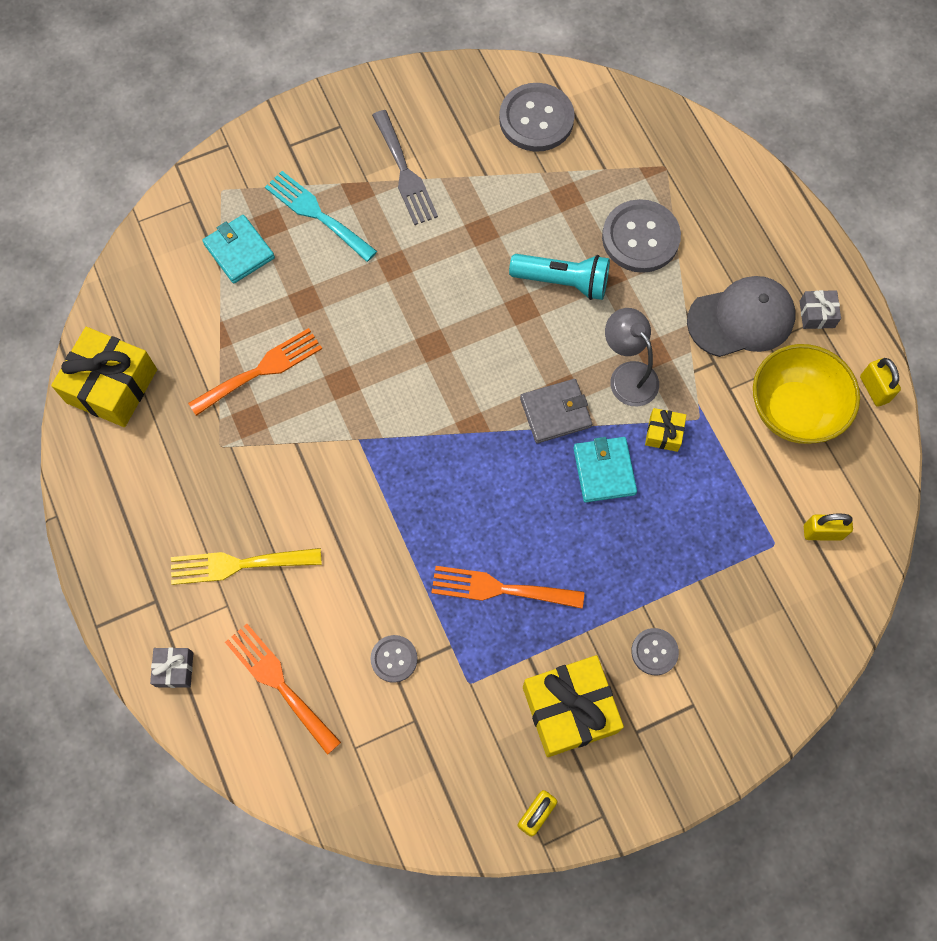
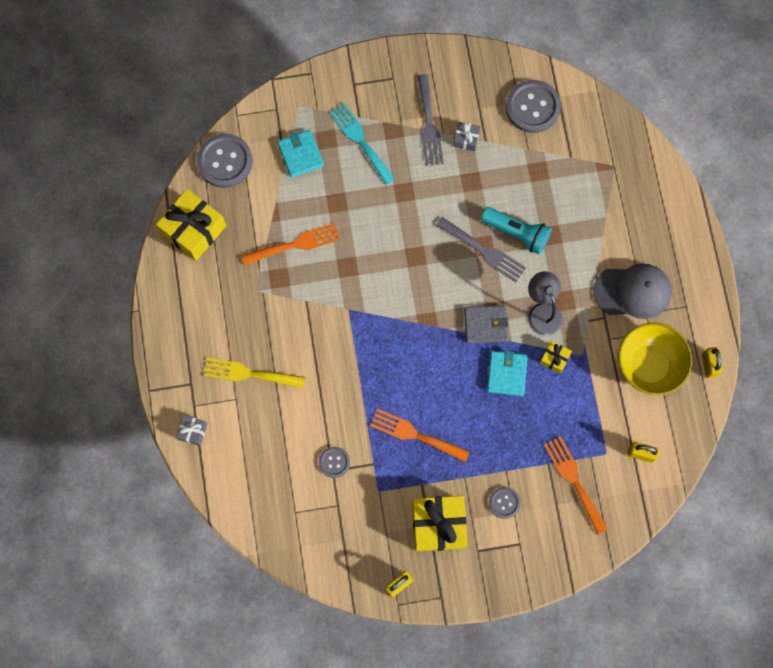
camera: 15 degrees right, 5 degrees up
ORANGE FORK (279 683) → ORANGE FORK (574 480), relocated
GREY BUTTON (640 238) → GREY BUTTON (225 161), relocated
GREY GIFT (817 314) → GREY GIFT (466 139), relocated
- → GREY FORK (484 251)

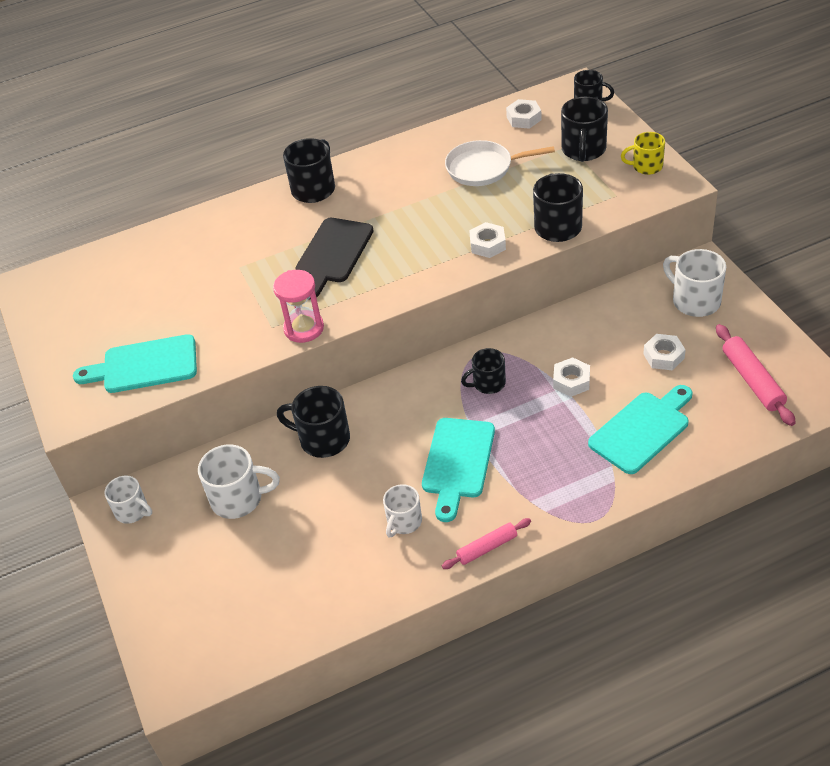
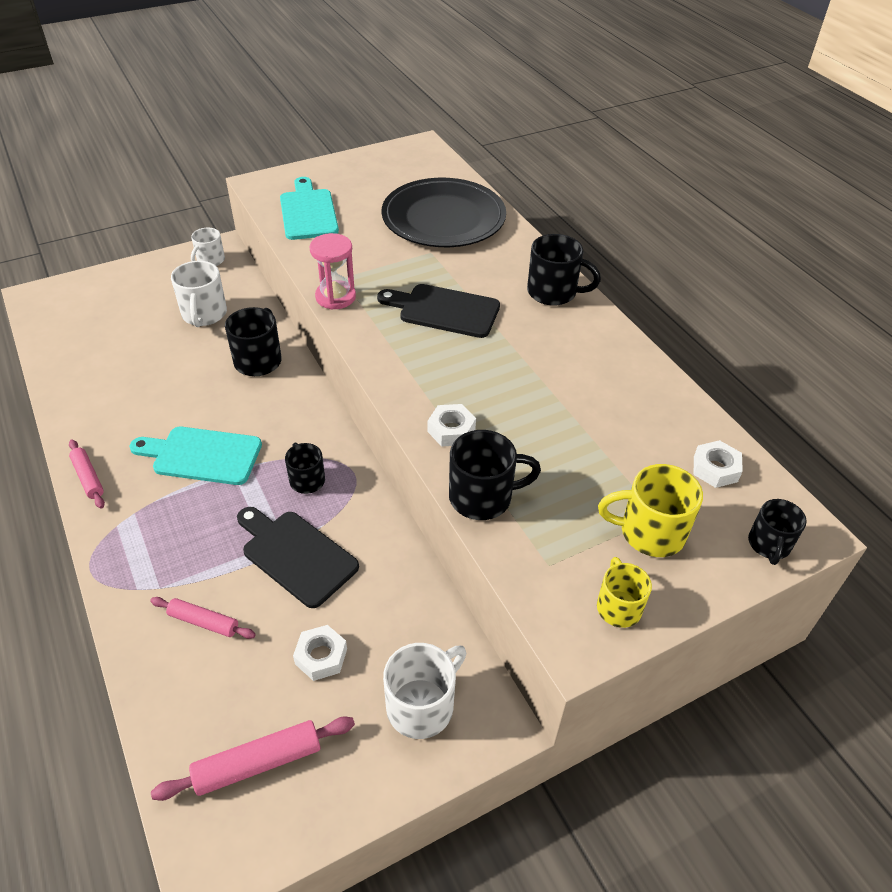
camera: 80 degrees right, 0 degrees up
WHITE MUG (404 522) → -
WHITE PAN (483 168) → -
WHITE NUT (571 381) → BLACK CUTTING BOARD (296 555)
BLACK MUG (583 150) → YELLOW MUG (650 532)
TURQUOISE CUTTING BOARD (642 430) → PINK ROLLING PIN (204 622)
- → BLACK PLATE (443 218)

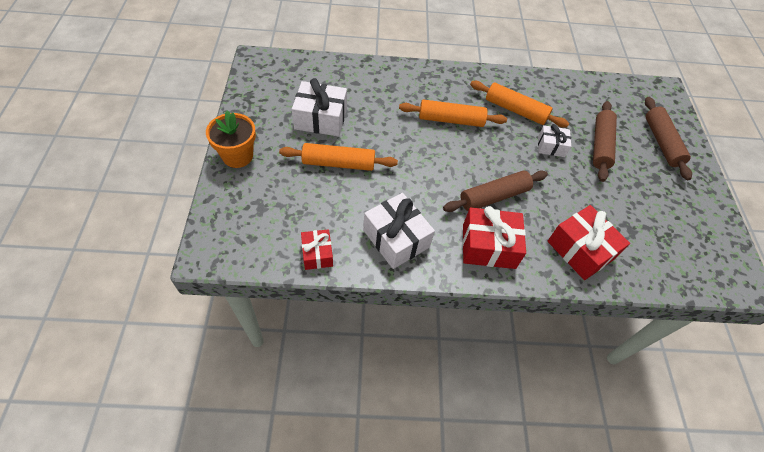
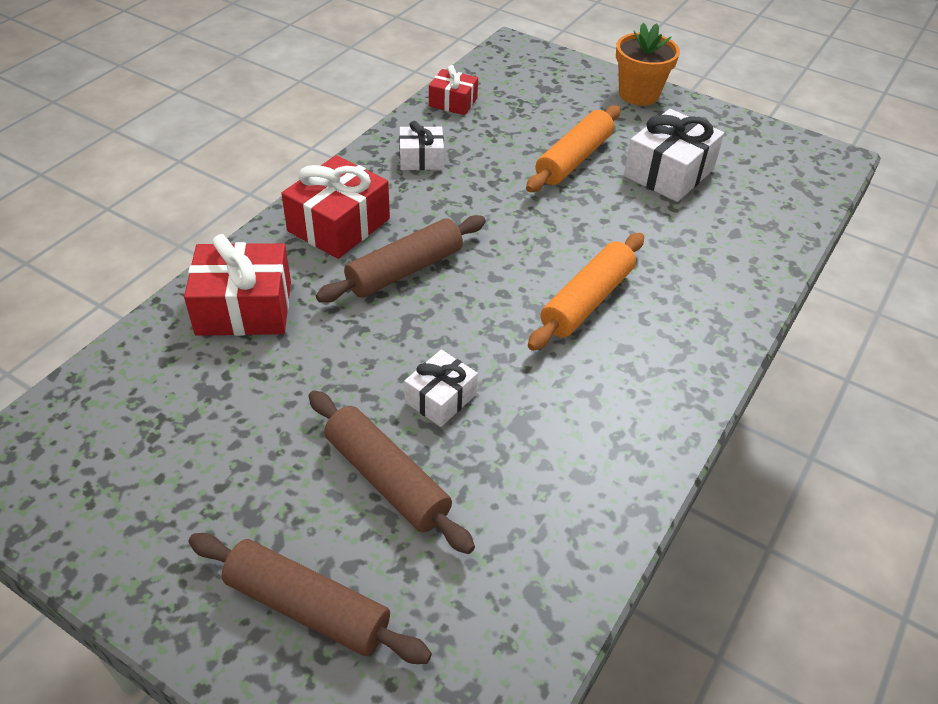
camera: 125 degrees right, 10 degrees down
WHITE GIFT (396 238) → WHITE GIFT (421 159), x0.59
BROWN ROLLING PIN (494 197) → BROWN ROLLING PIN (405 270), 45 degrees clockwise
ORANGE ROLLING PIN (515 110) → -

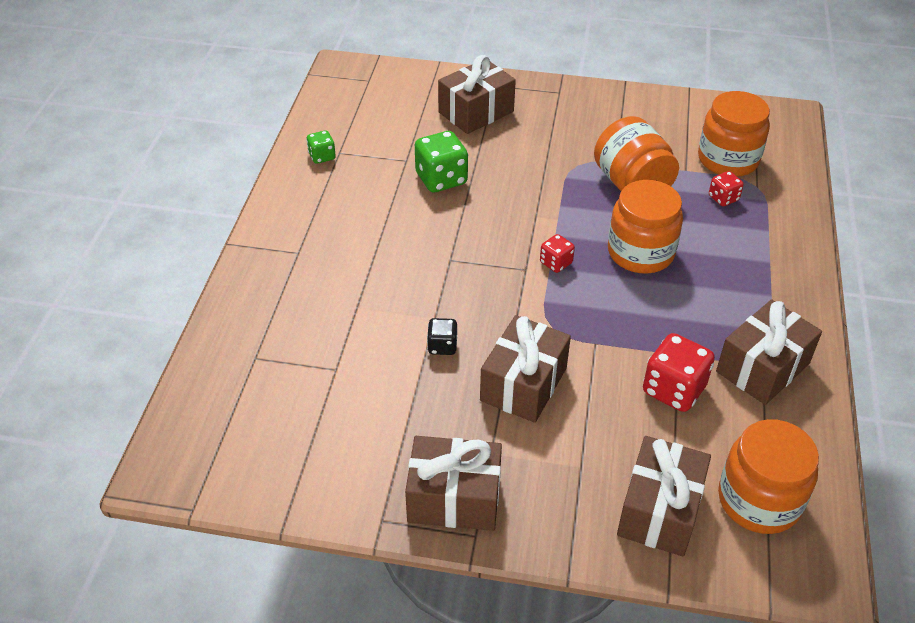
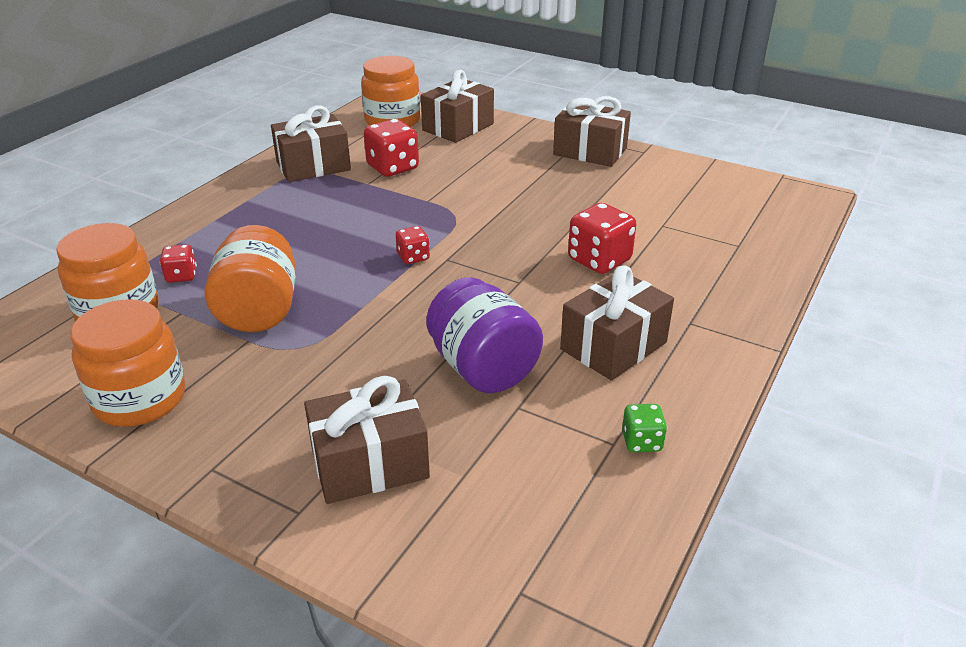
camera: 160 degrees left, 10 degrees down
GREEN DICE (441 179) → PURPLE JAR (483 368)
BLACK DICE (442 346) → -
BROWN GIFT (523 384) → BROWN GIFT (613 346), relocated
ORANGE JAR (640 252) → ORANGE JAR (140 399), relocated
- → RED DICE (599 260)

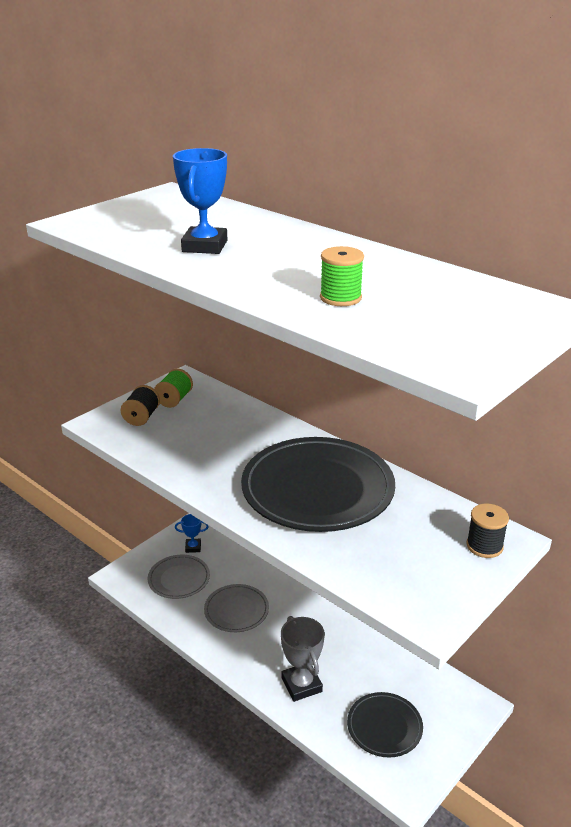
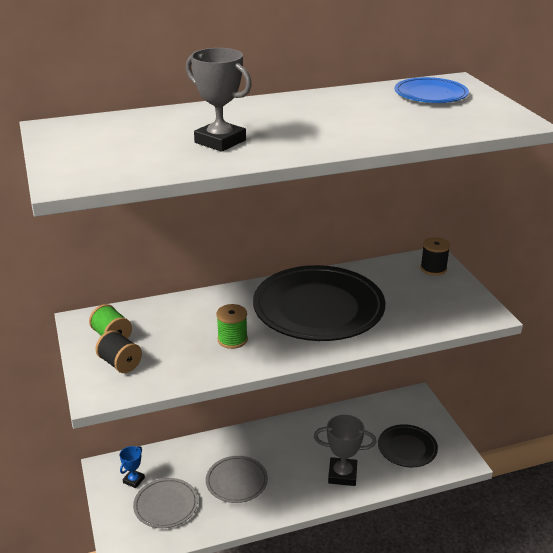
camera: 60 degrees left, 0 degrees up
BLUE TROPHY (204 246) → GREY TROPHY (220 141)
GREEN SPOOL (340 298) → GREEN SPOOL (232 339), relocated
- → BLUE PLATE (430 94)

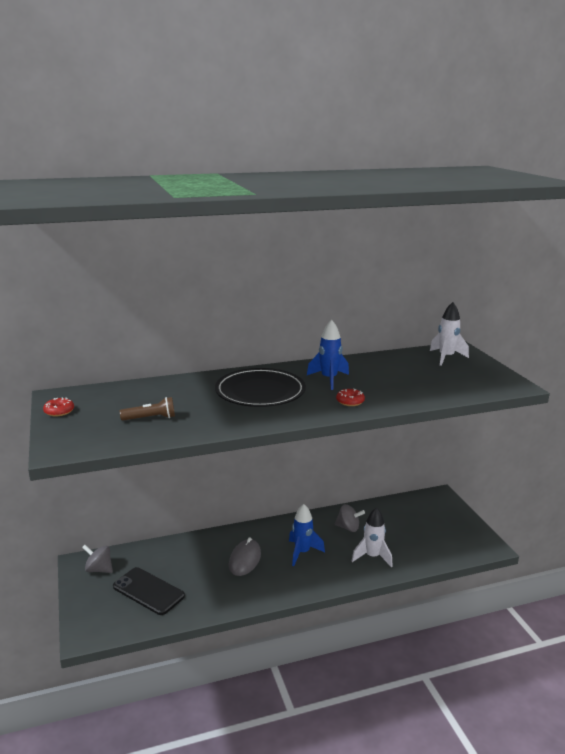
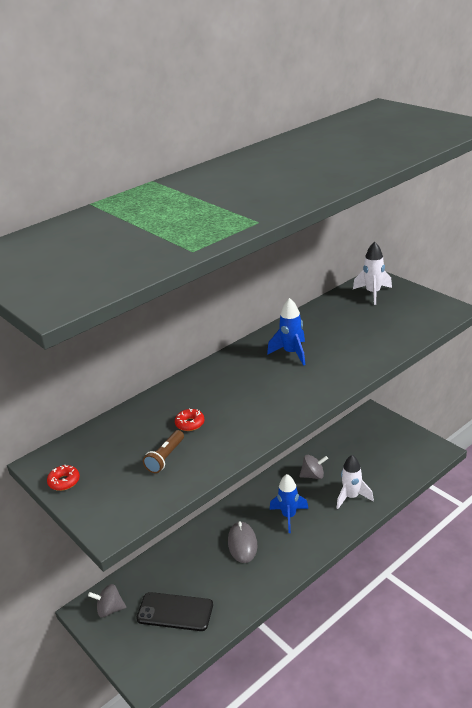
camera: 20 degrees left, 10 degrees up
BROWN FLASHLIGHT (150 418) → BROWN FLASHLIGHT (165 458), 150 degrees clockwise
BLACK PLATE (260 392) → -
RED DONUT (350 401) → RED DONUT (190 423), relocated

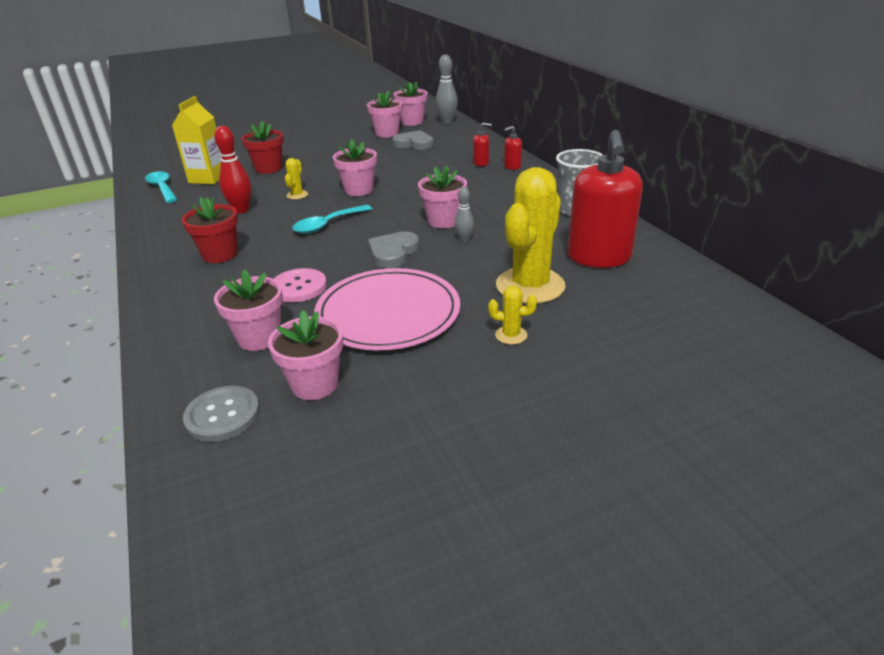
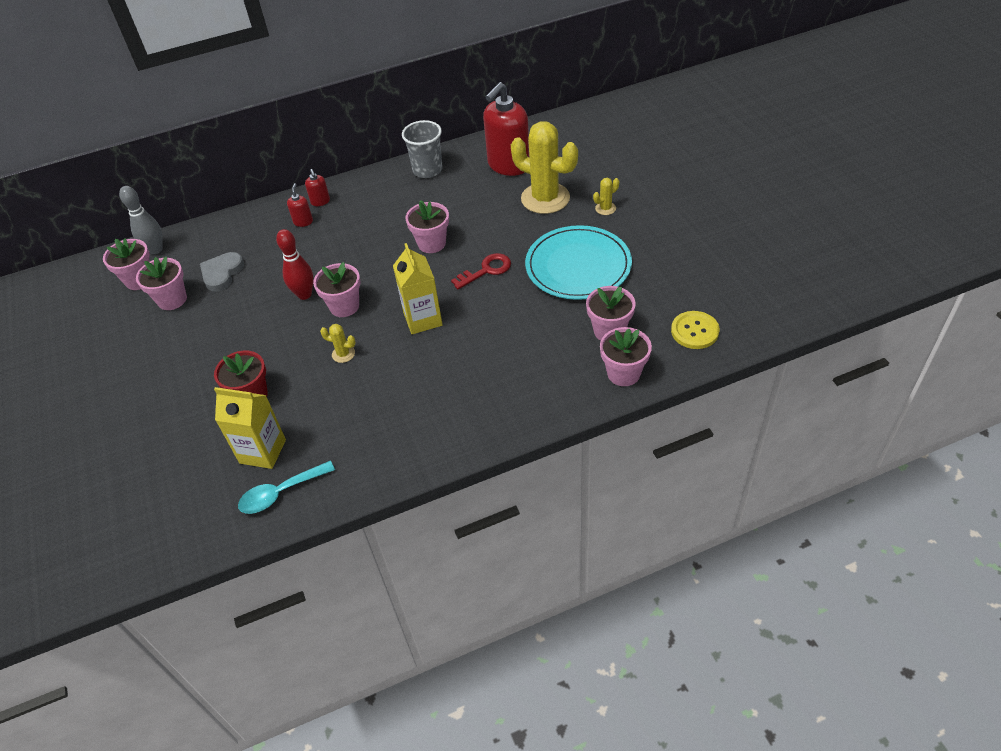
camera: 85 degrees left, 15 degrees up
RED FLOWER POT (220 254) → -
GREY BUTTON (222 415) → YELLOW BUTTON (694 331)
RED BOWLING PIN (241 210) → RED BOWLING PIN (304 294), relocated
PINK FLOWER POT (315 384) → PINK FLOWER POT (623 373), relocated
PINK BUTTON (299 287) → -
TURQUOISE SPOON (327 225) → YELLOW CARTON (423 319)
PINK PLATE (388 313) → TURQUOISE PLATE (578 266)
GREY HEART (393 253) → RED KEY (486 270)
GREY BOWLING PIN (464 239) → -
YELLOW CACTUS (511 335) → YELLOW CACTUS (605 208), 45 degrees clockwise
RED SOAP DISPENSER (599 257) → RED SOAP DISPENSER (508 165), 120 degrees clockwise

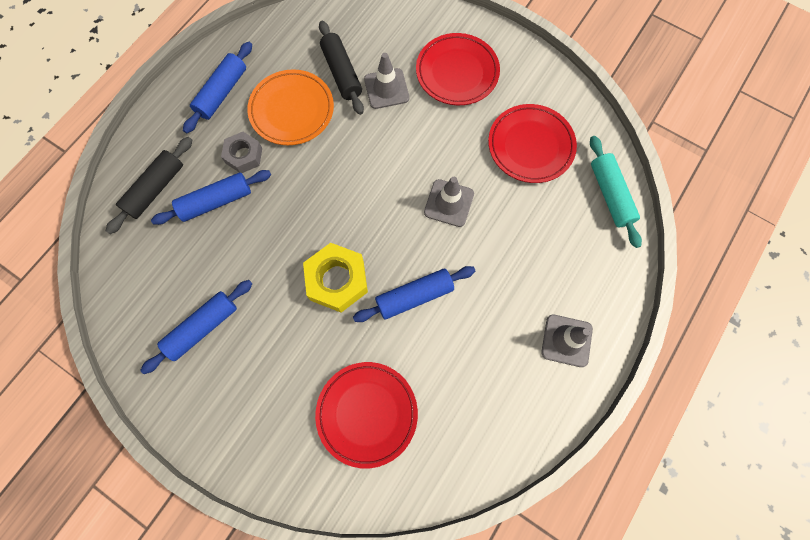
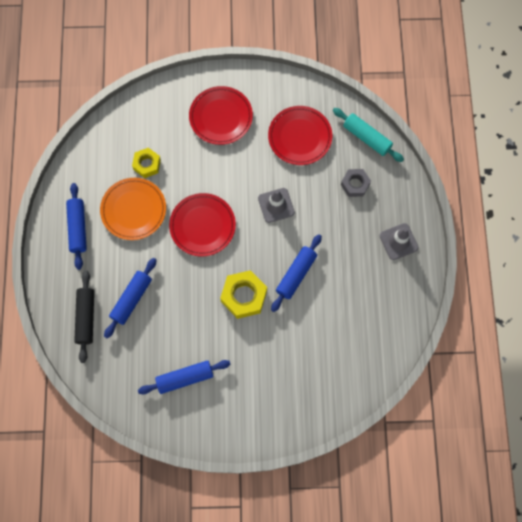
camera: 35 degrees left, 0 degrees up
BLUE ROLLING PIN (202 327) → BLUE ROLLING PIN (185 378), 60 degrees clockwise
GREY NUT (244 155) → GREY NUT (355 184), relocated
RED PLATE (367 413) → RED PLATE (202 226), relocated
BLACK ROLLING PIN (342 73) → YELLOW NUT (147 164)
GREY TRAFFIC CONE (386 89) → -

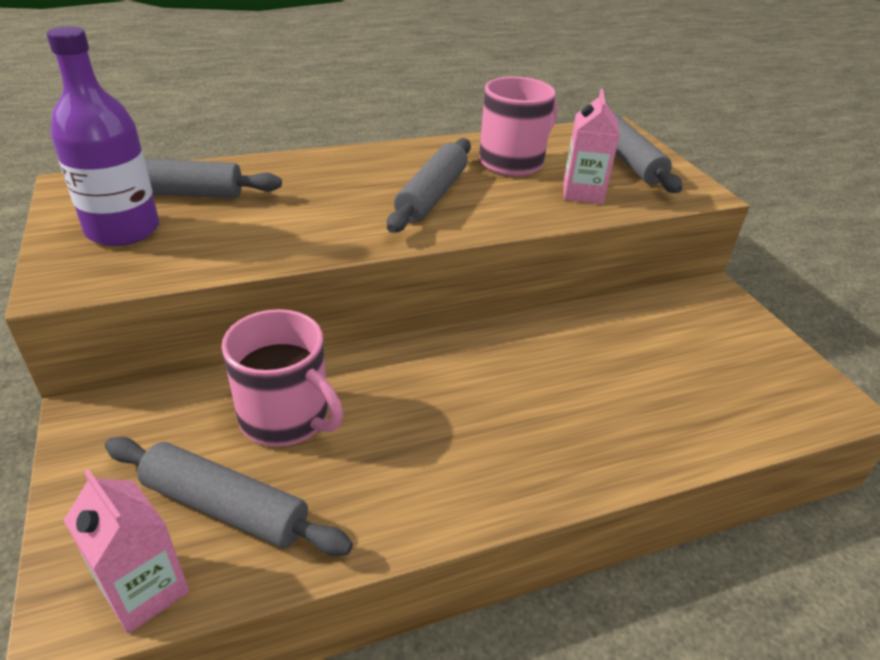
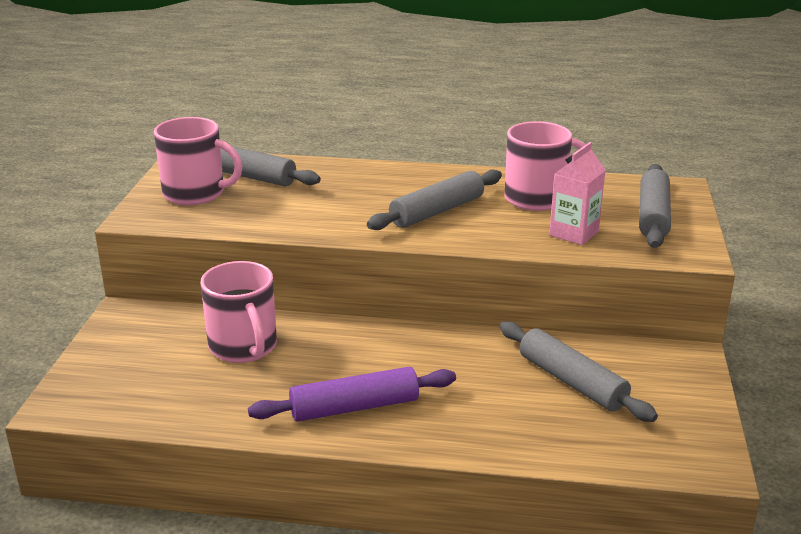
camera: 30 degrees right, 10 degrees down
PURPLE BOTTLE (123 230) → PINK MUG (195 193)
PINK CARTON (145 590) → -
GREY ROLLING PIN (225 507) → GREY ROLLING PIN (572 381), relocated
- → PURPLE ROLLING PIN (354 407)

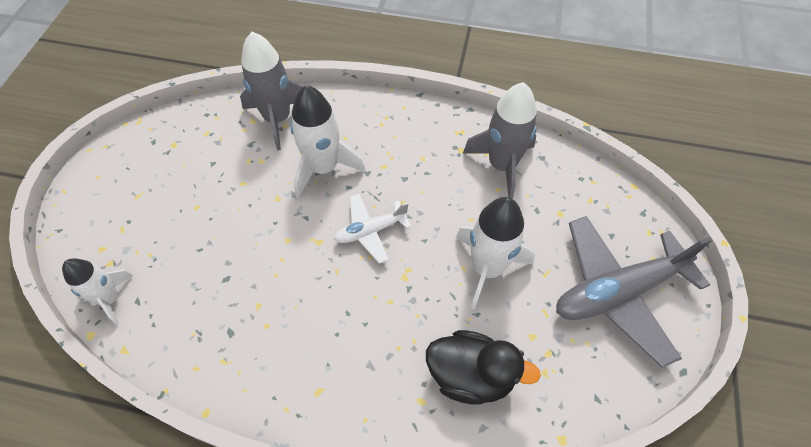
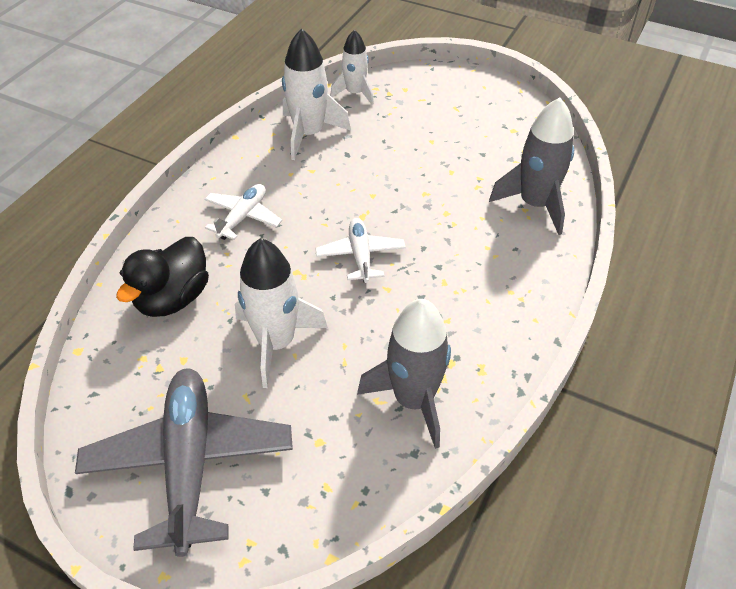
camera: 105 degrees right, 10 degrees down
WHITE ROCKET (324 168) → WHITE ROCKET (309 134), relocated
- → WHITE PLANE (243 217)

